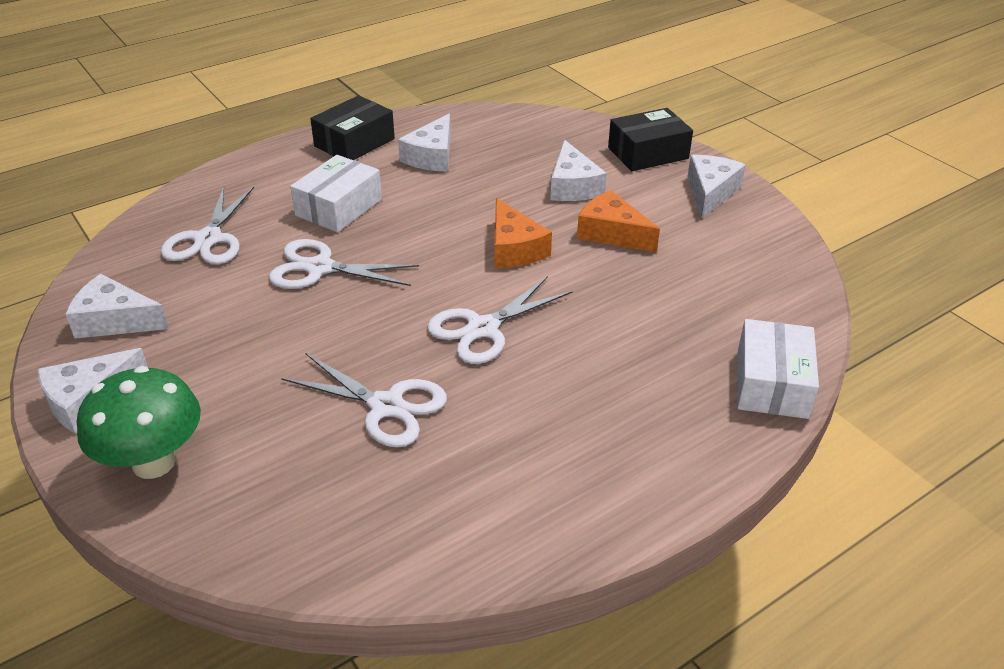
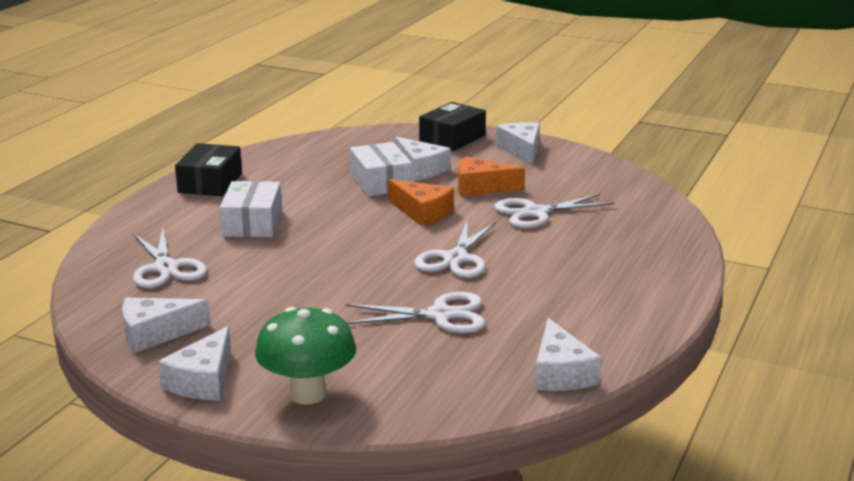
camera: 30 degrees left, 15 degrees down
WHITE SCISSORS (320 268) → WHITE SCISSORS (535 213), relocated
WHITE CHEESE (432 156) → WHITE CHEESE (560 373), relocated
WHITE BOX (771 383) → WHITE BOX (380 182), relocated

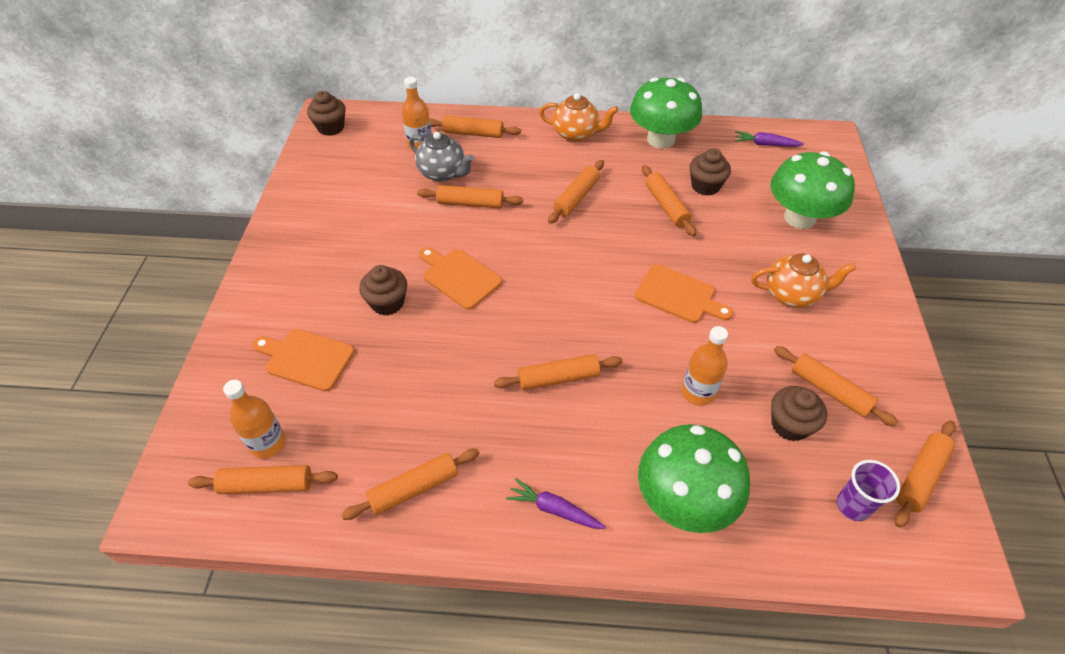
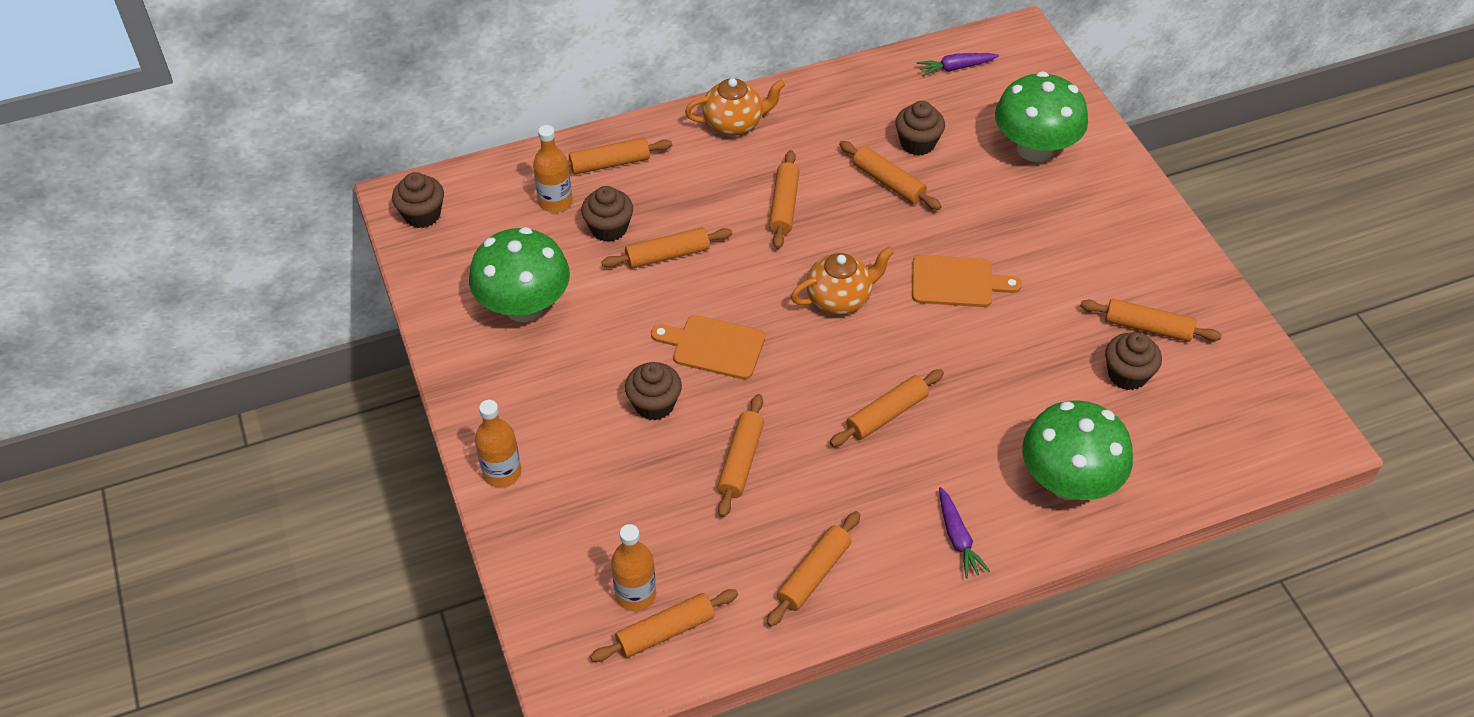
camera: 25 degrees left, 0 degrees up
ORANGE CUTTING BOARD (306 359) → -
GREY TEAPOT (443 173) → BROWN CUPCAKE (609 228)
PURPLE CARROT (554 509) → PURPLE CARROT (957 538), 105 degrees counterclockwise
GREEN MUSHROOM (660 139) → GREEN MUSHROOM (524 306), relocated
ORANGE BOTTLE (698 392) → ORANGE BOTTLE (502 473), relocated
ORANGE TEAPOT (792 294) → ORANGE TEAPOT (840 299), relocated
PURPLE CUP (852 506) → -
ORANGE ROLLING PIN (920 477) → ORANGE ROLLING PIN (741 461), relocated

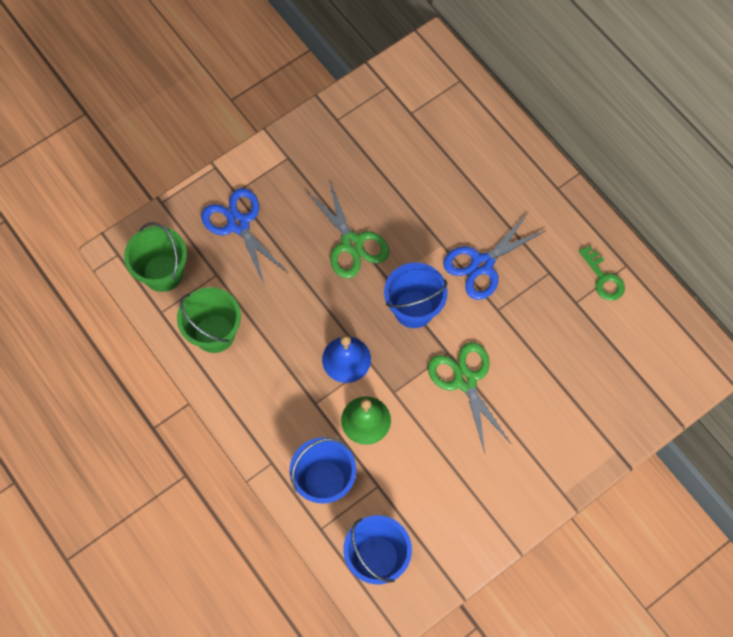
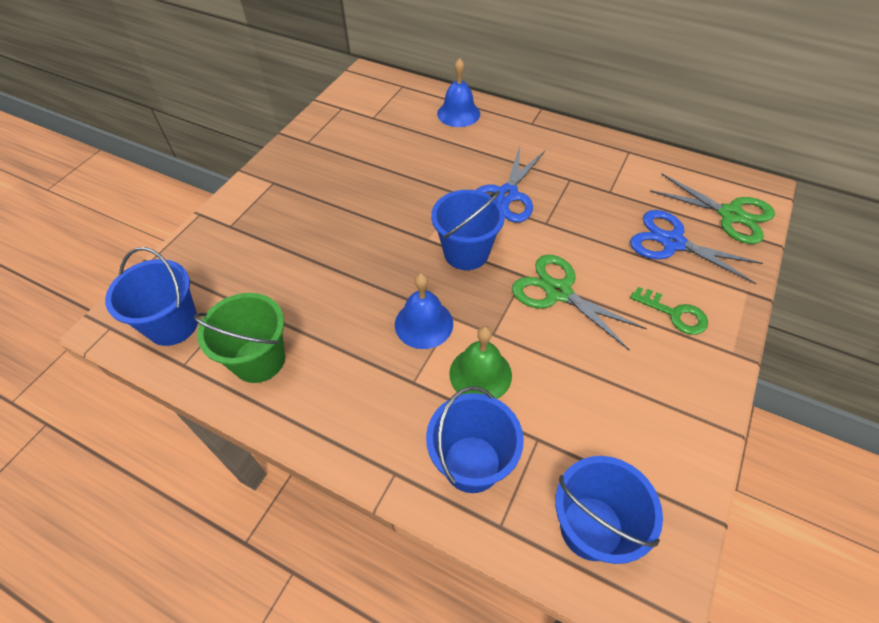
camera: 25 degrees left, 15 degrees down
GREEN BUCKET (163 273) → BLUE BUCKET (173 325)
BLUE SCISSORS (238 224) → BLUE SCISSORS (672 242), relocated
GREEN SCISSORS (351 243) → GREEN SCISSORS (730 215), relocated
GREEN KEY (603 278) → GREEN KEY (674 314), relocated
- → BLUE BELL (458 113)

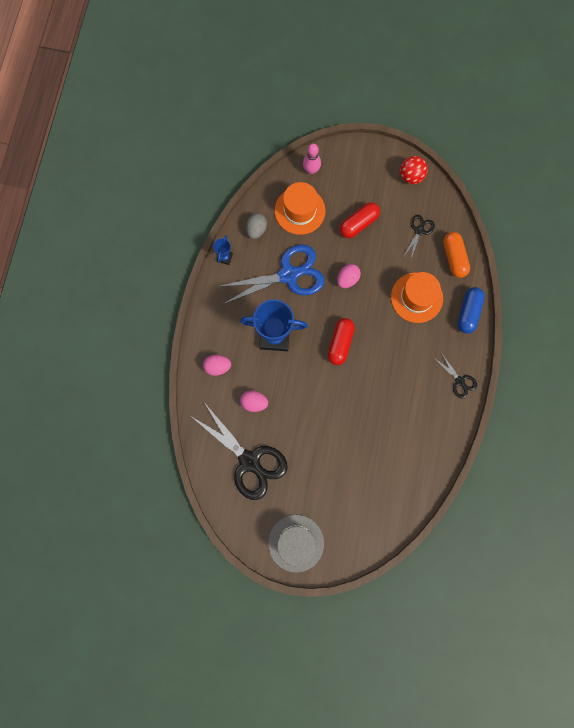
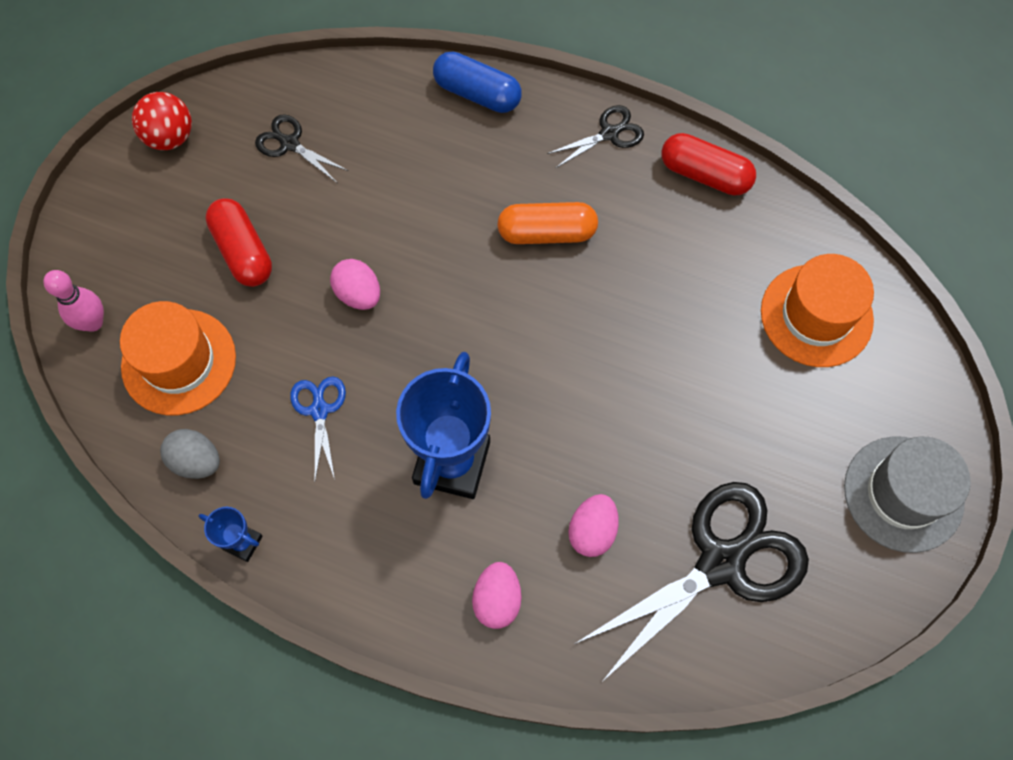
camera: 80 degrees left, 10 degrees down
BLUE SCISSORS (288 275) → BLUE SCISSORS (319 410), x0.47
RED CAPSULE (340 343) → RED CAPSULE (705 174), relocated
ORANGE HAT (416 297) → ORANGE HAT (816 315), relocated
ORANGE CAPSULE (454 258) → ORANGE CAPSULE (547 232), relocated

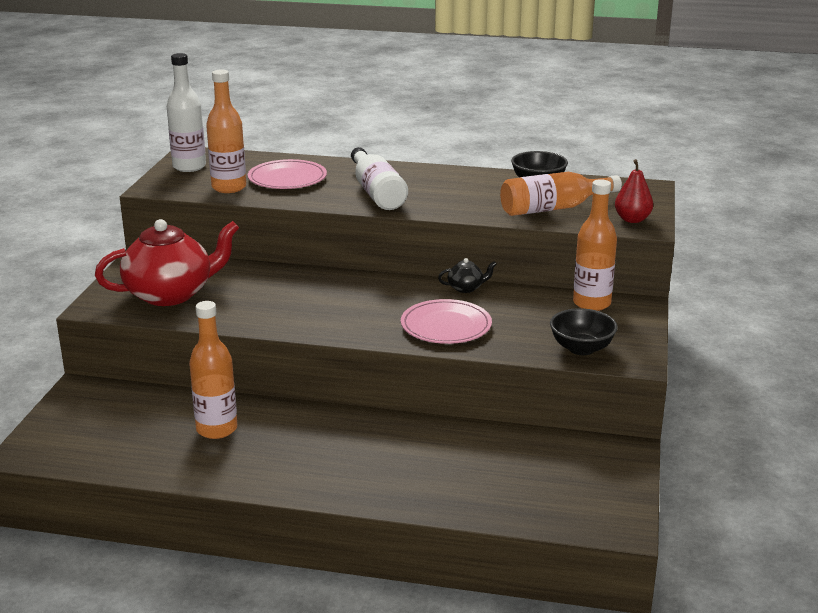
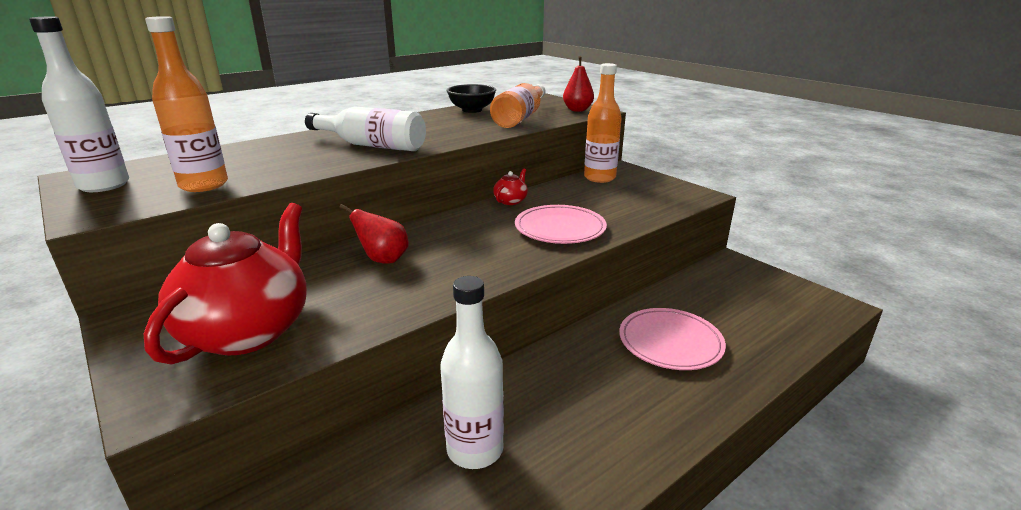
camera: 50 degrees left, 0 degrees up
ORANGE BOTTLE (217 429) → WHITE BOTTLE (475 450)
PINK PLATE (287 178) → PINK PLATE (670 342), relocated
BLACK TEAPOT (466 288) → RED TEAPOT (511 201)
BLACK BOWL (581 348) → -
- → RED PEAR (383 260)

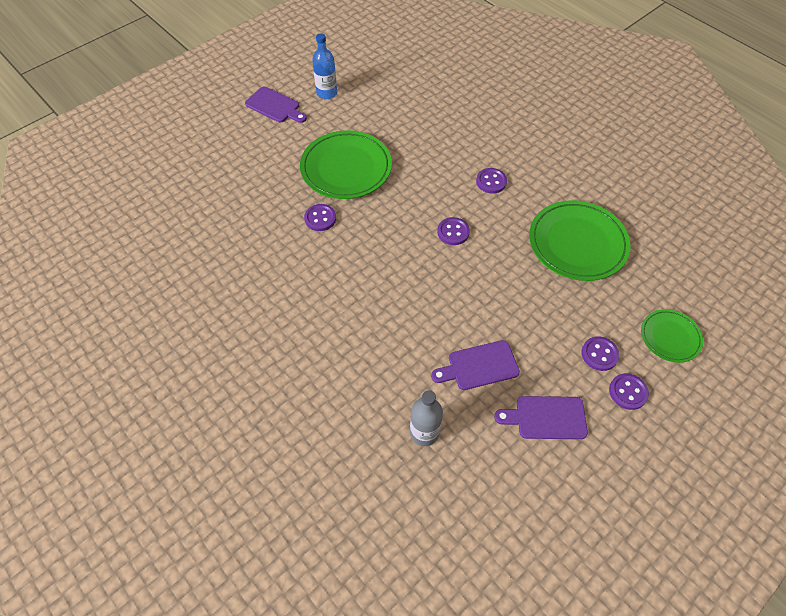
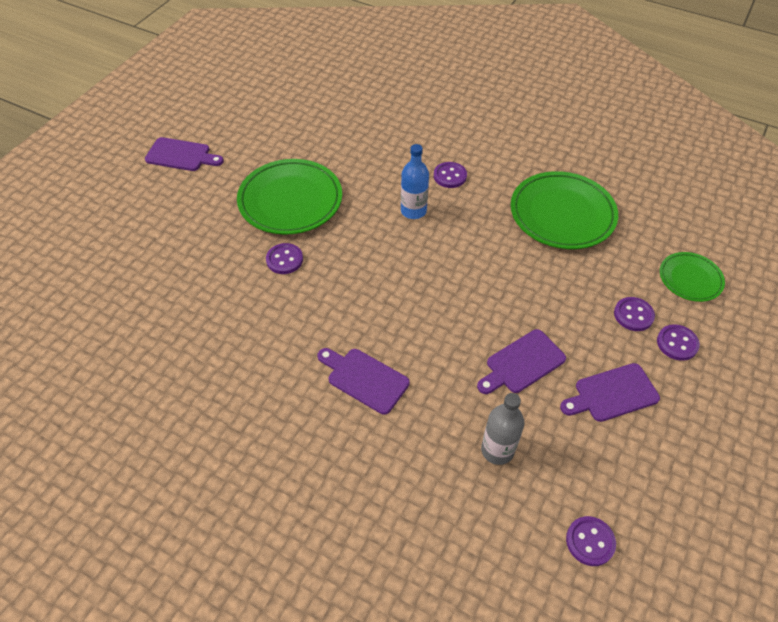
camera: 20 degrees left, 5 degrees down
BLUE BOTTLE (327 93) → BLUE BOTTLE (413 211), relocated
PURPLE BUTTON (453 232) → PURPLE BUTTON (590 541), relocated
- → PURPLE CUTTING BOARD (364 379)

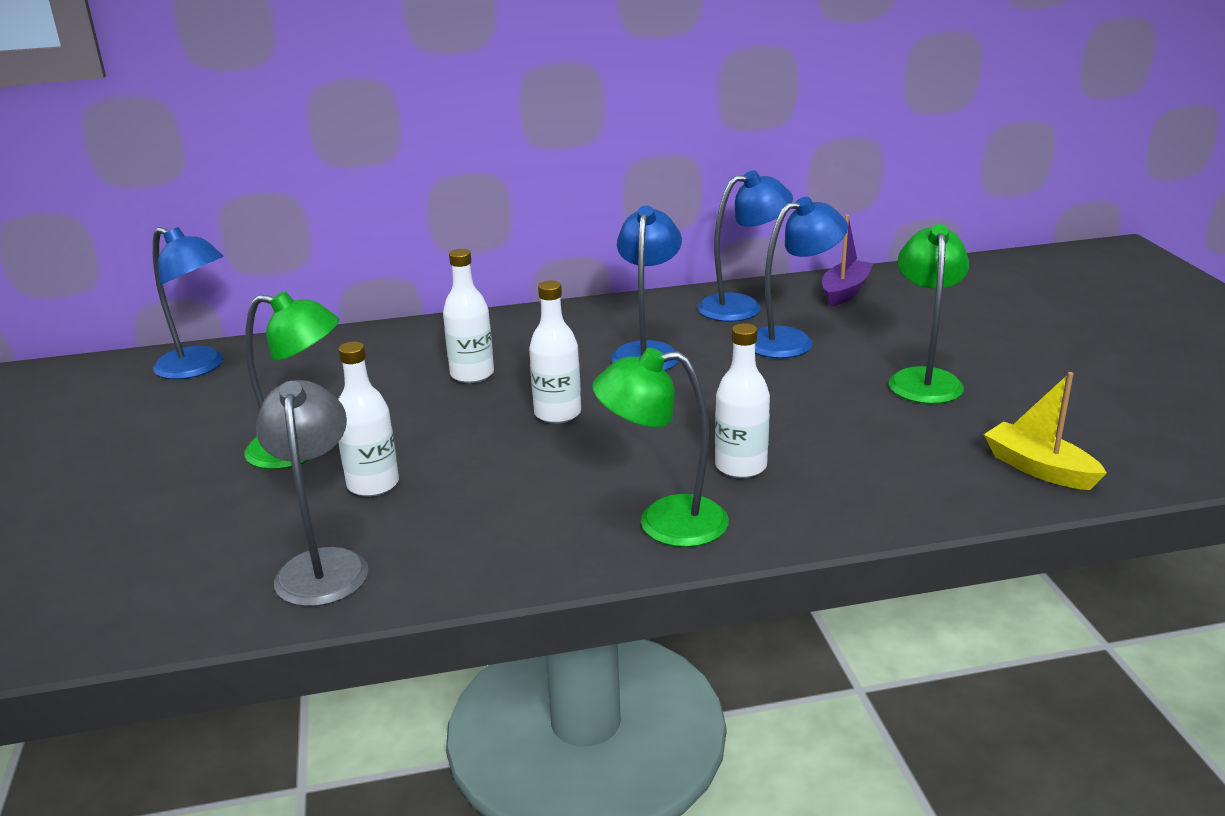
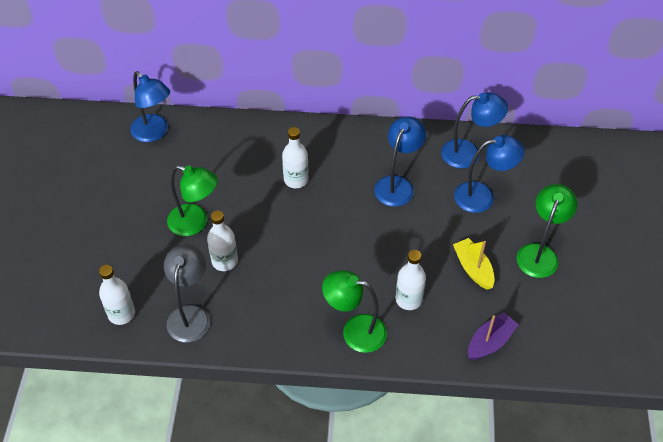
camera: 15 degrees right, 25 degrees up
WHITE BOTTLE (557 413) → WHITE BOTTLE (121 314), relocated
PURPLE BOAT (845 291) → PURPLE BOAT (490 342), relocated
YELLOW BOAT (1039 468) → YELLOW BOAT (473 268), relocated

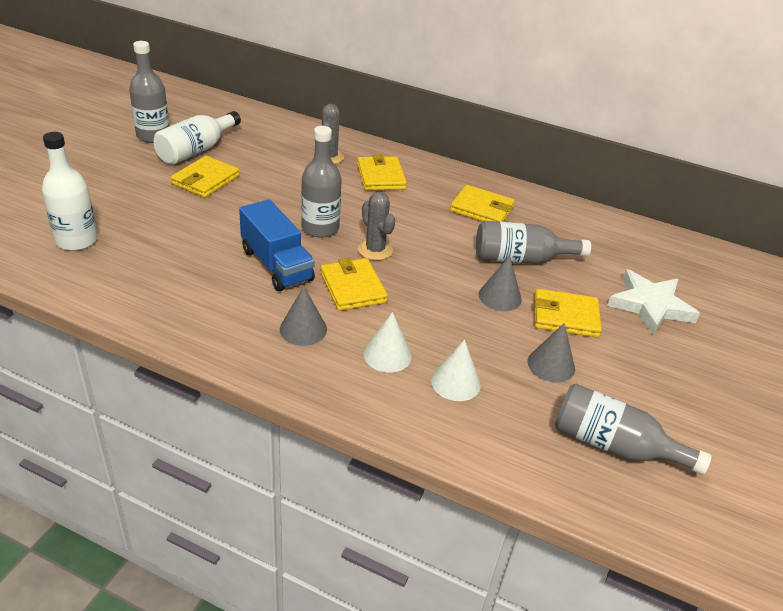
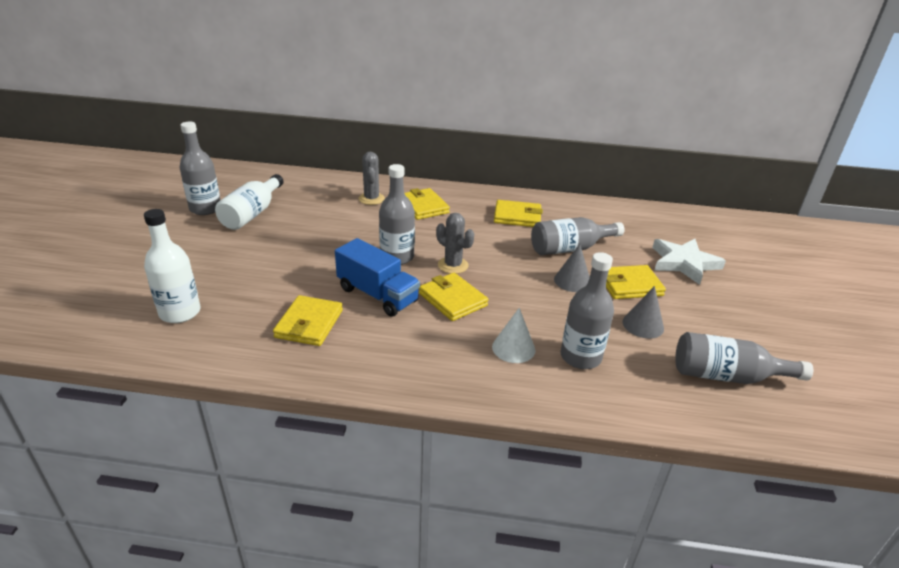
camera: 15 degrees left, 5 degrees down
YELLOW WALLET (205 180) → YELLOW WALLET (309 324), relocated
GREY CONE (303 329) → -
WHITE CONE (455 382) → GREY BOTTLE (580 357)

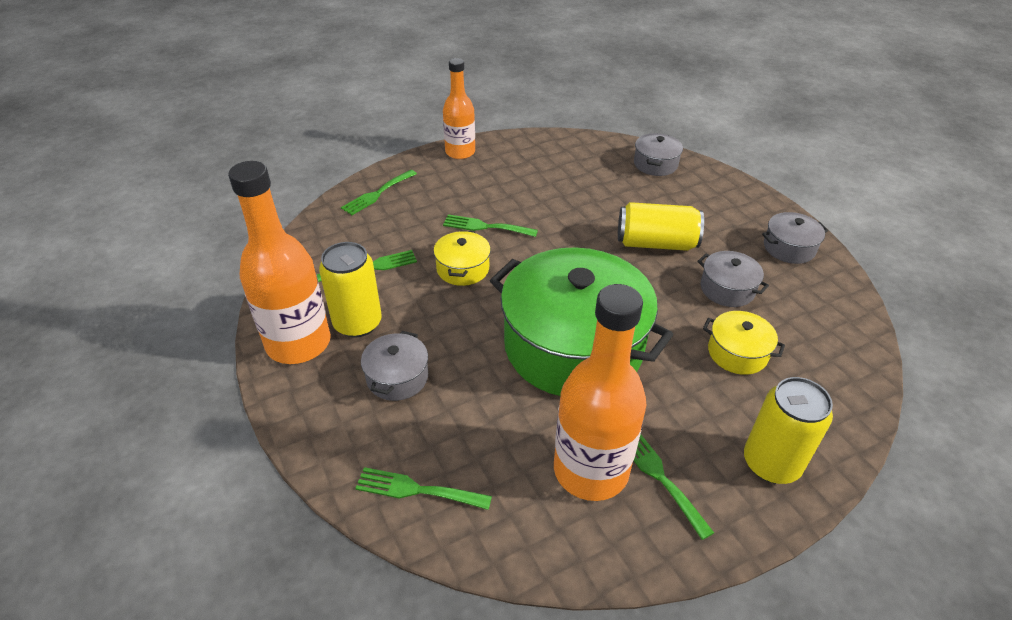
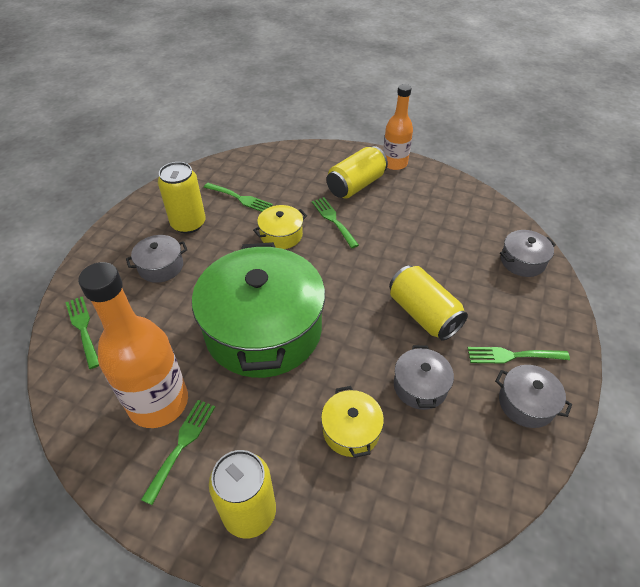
camera: 50 degrees right, 5 degrees up
ORANGE BOTTLE (298 343) → -
GREEN FORK (377 194) → GREEN FORK (512 355), relocated
- → YELLOW CAN (356 185)

